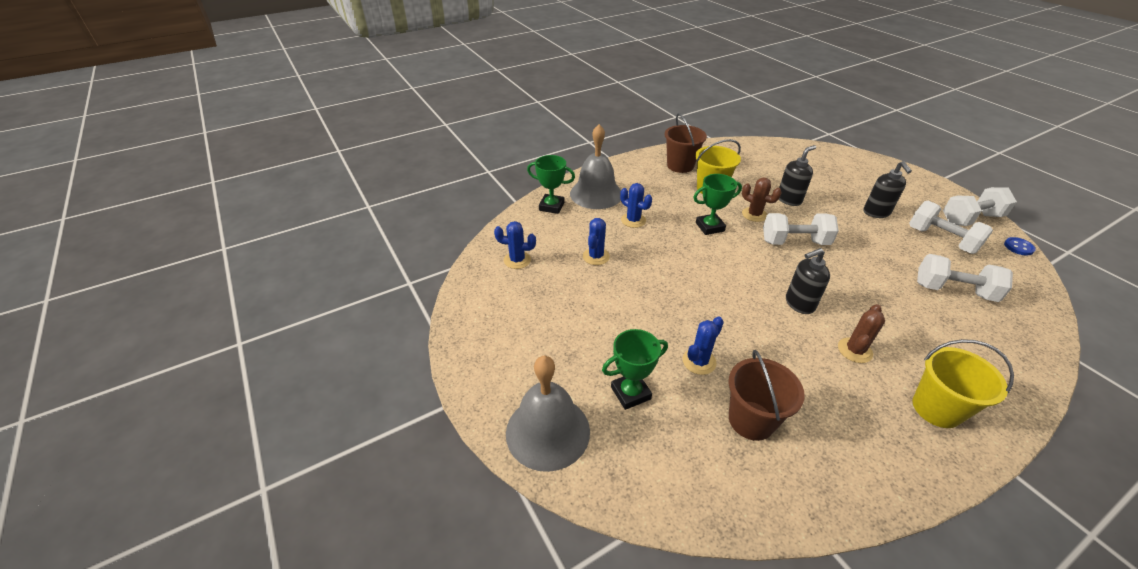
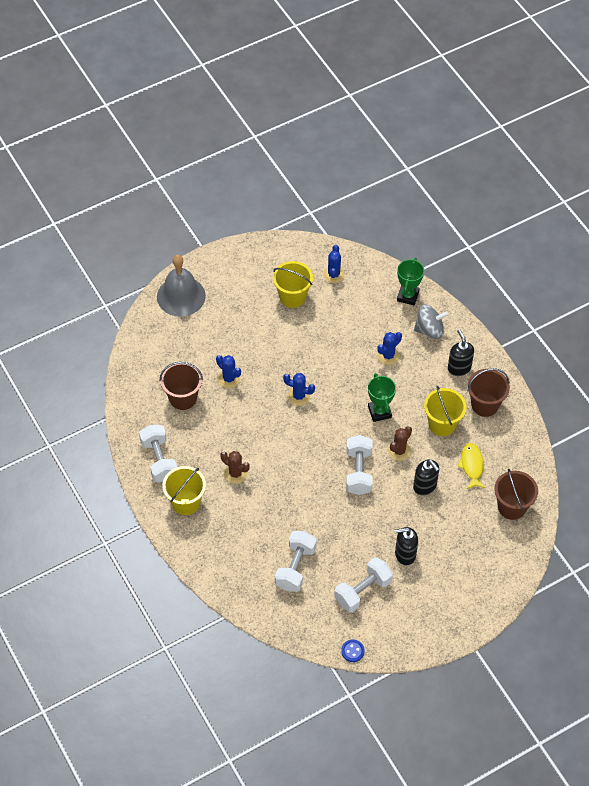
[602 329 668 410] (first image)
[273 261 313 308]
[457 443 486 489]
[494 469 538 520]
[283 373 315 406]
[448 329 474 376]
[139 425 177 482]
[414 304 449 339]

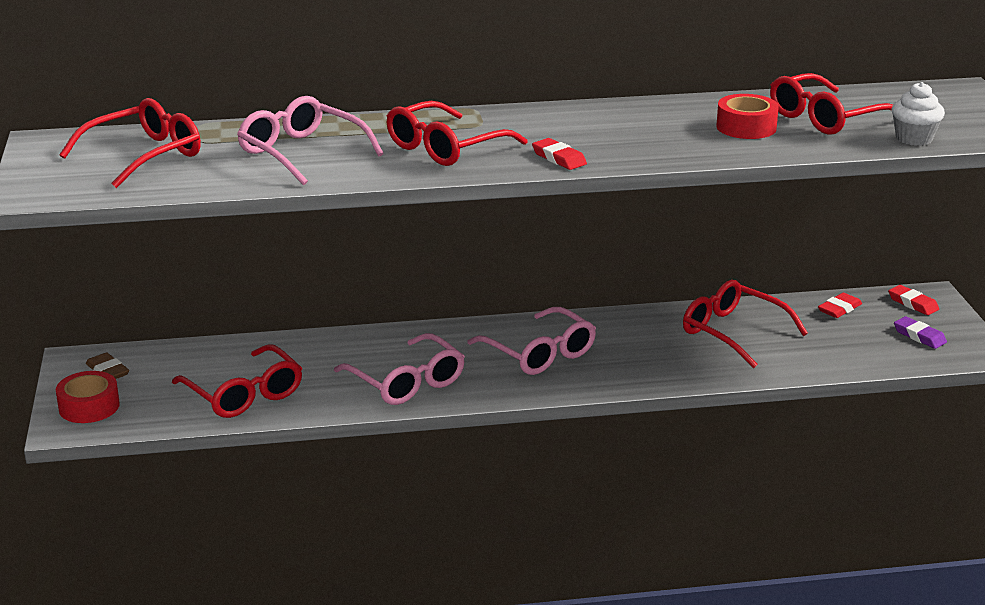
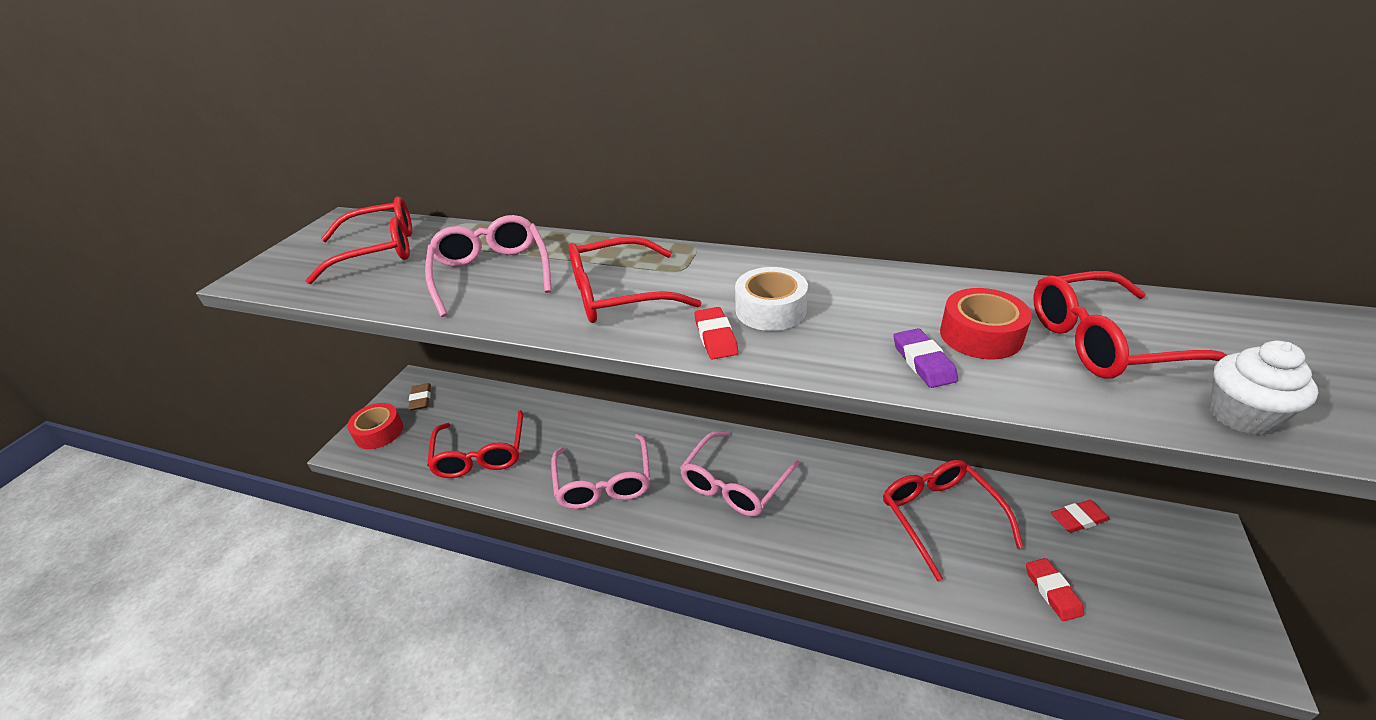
[735 267 808 331]
[1026 558 1085 621]
[893 328 958 388]
[680 431 800 517]

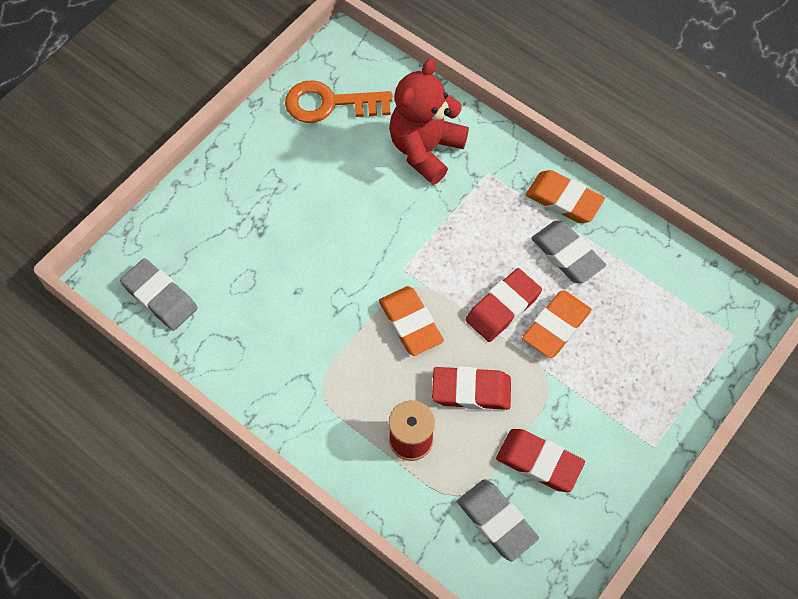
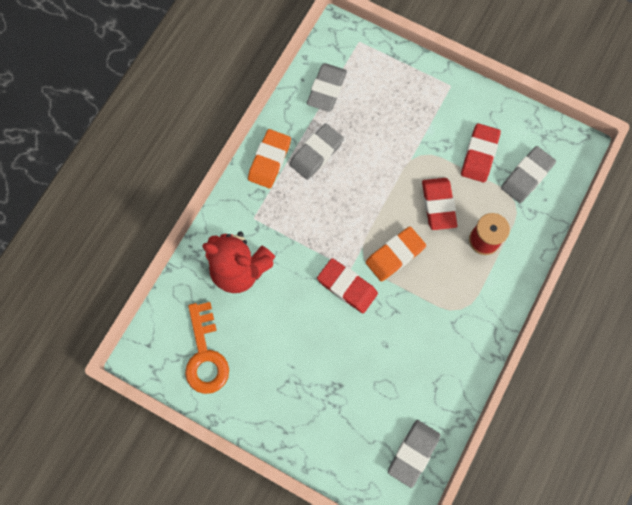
[522 290 592 358] (first image)
[307 63 347 112]
[317 258 378 313]

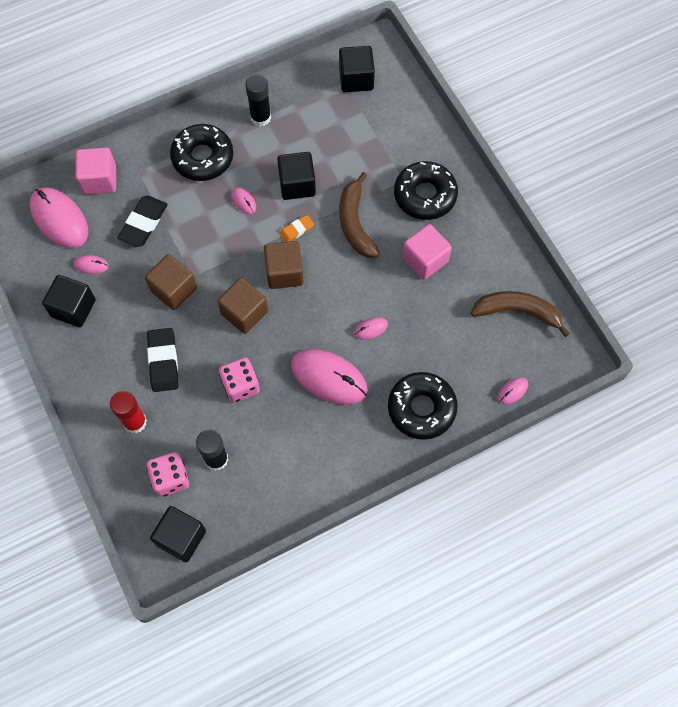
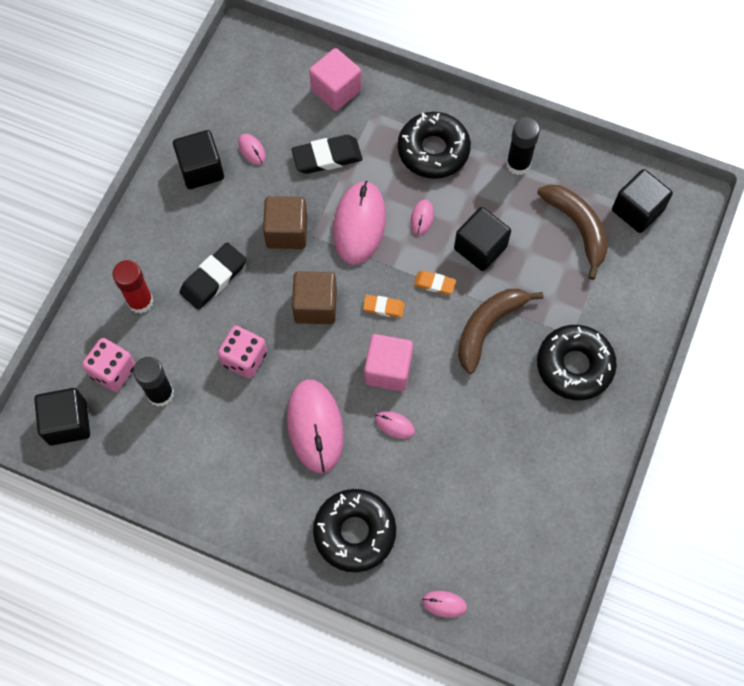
[333 181 386 265]
[364 334 413 391]
[537 184 608 280]
[363 295 405 318]

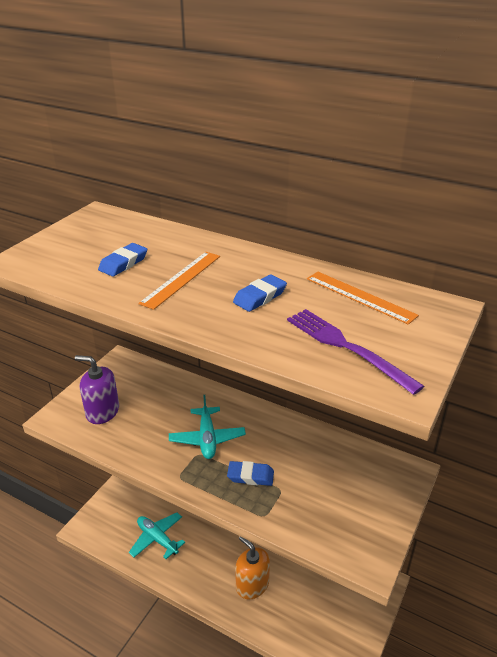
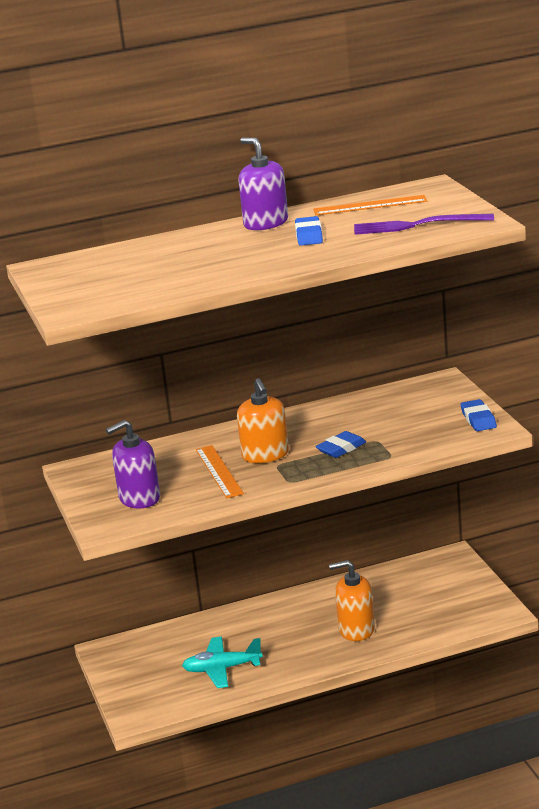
[238 138 288 230]
[461 399 497 431]
[196 445 244 498]
[237 378 289 463]

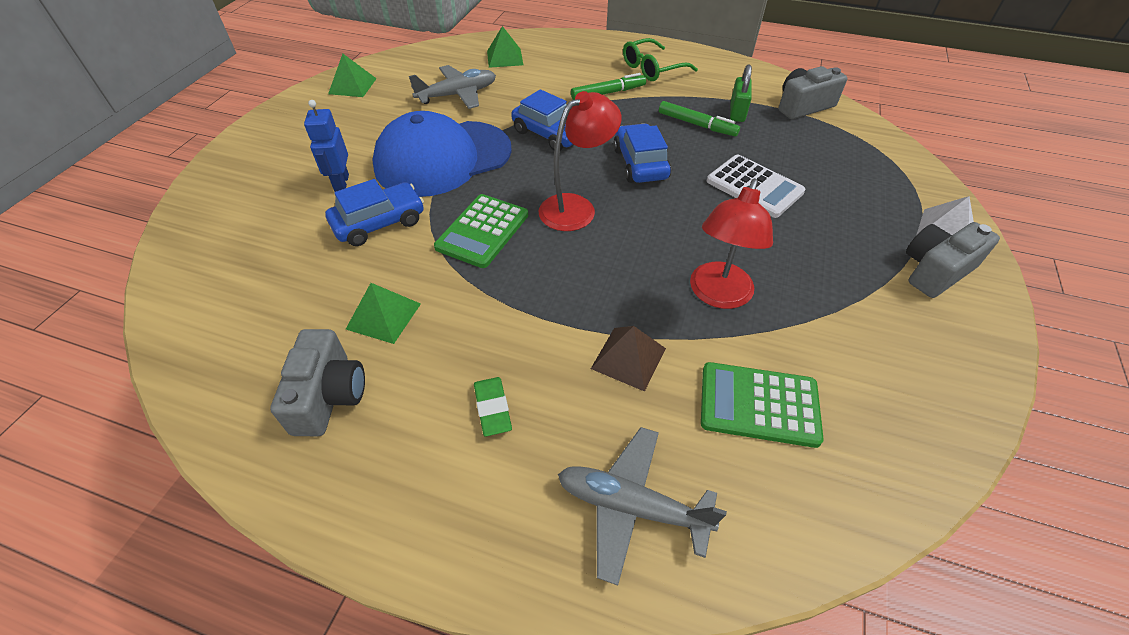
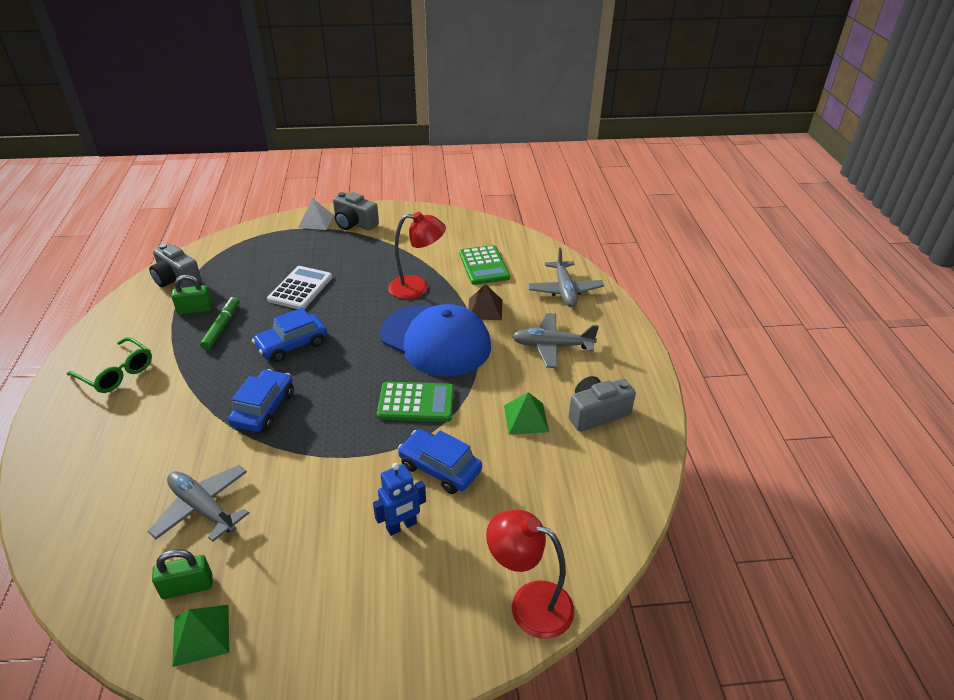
[487 26 523 68] (first image)
[571 73 646 100] (first image)
[152 549 213 599]
[380 304 491 376]
[486 510 574 639]
[512 313 599 368]

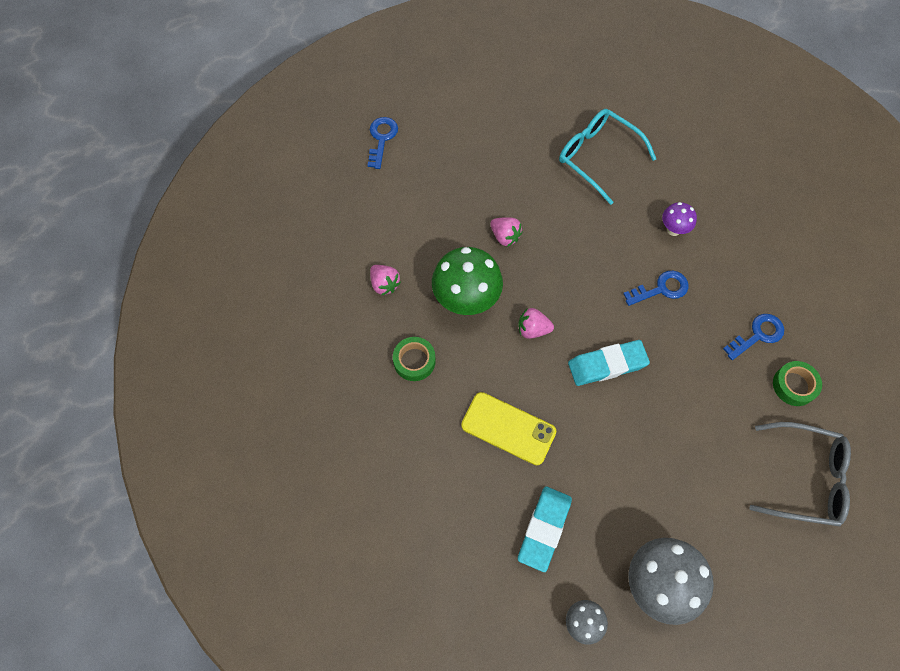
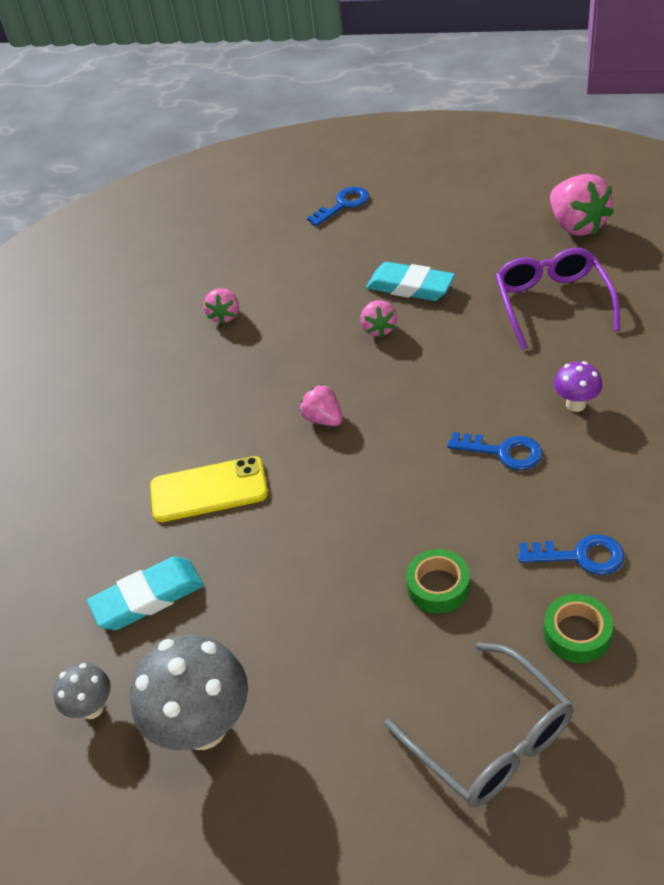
[432 247 503 315] (first image)
[550 174 614 236]
[406 549 470 613]
[366 262 455 301]
[495 248 620 349]
[150 456 268 522]

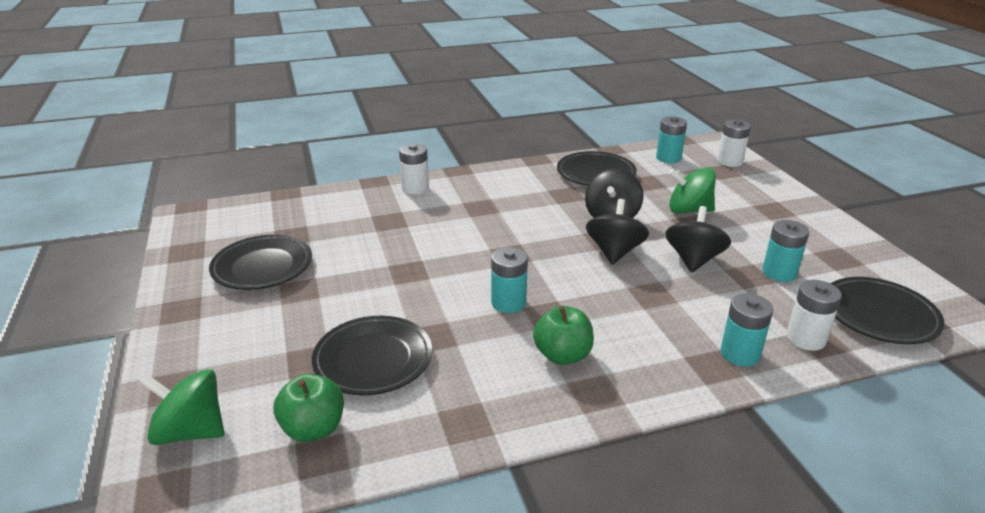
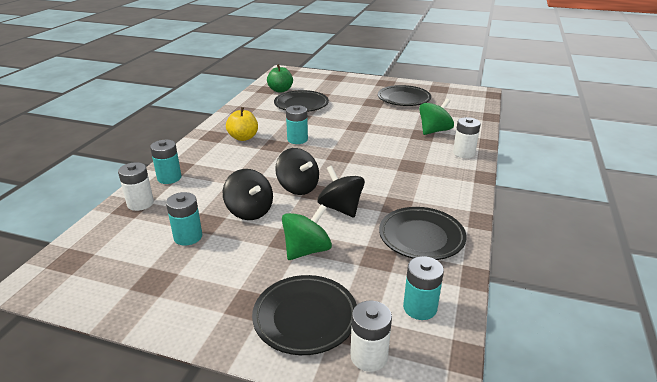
[419 98 454 135]
[252 275 357 355]
[226 107 258 141]

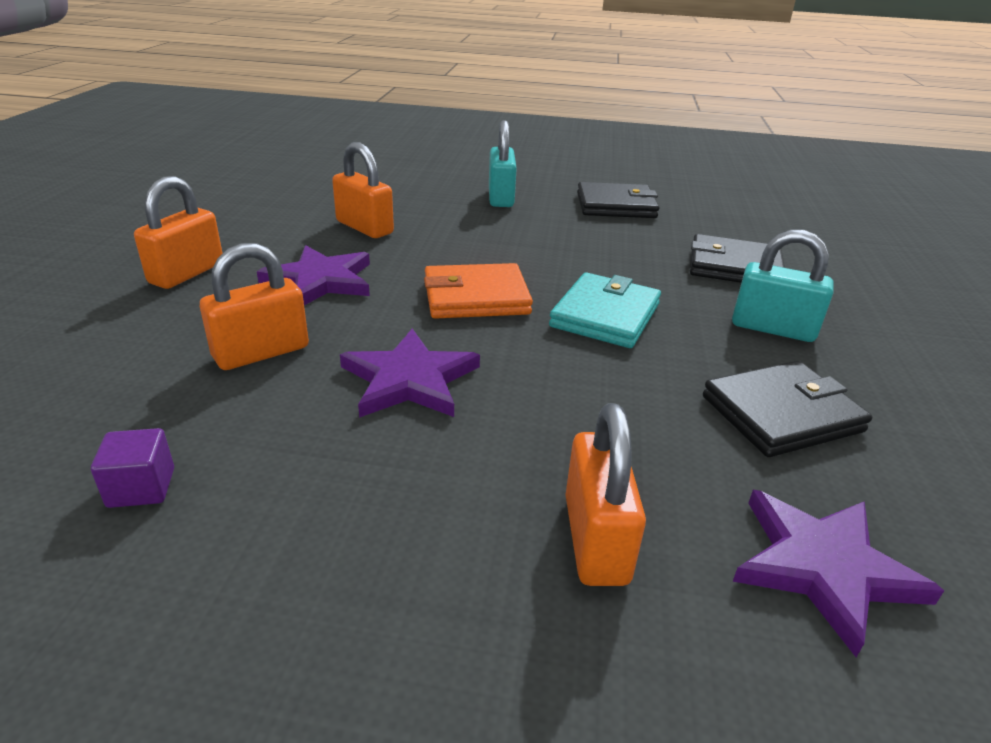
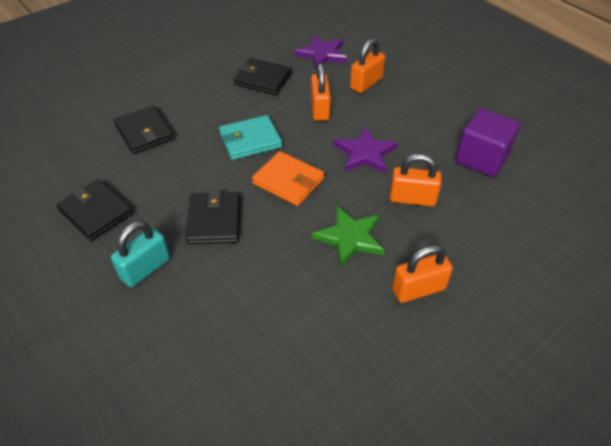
[732 230 833 342] (first image)
[185 190 241 244]
[311 63 331 121]
[312 206 385 267]
[455 108 520 177]

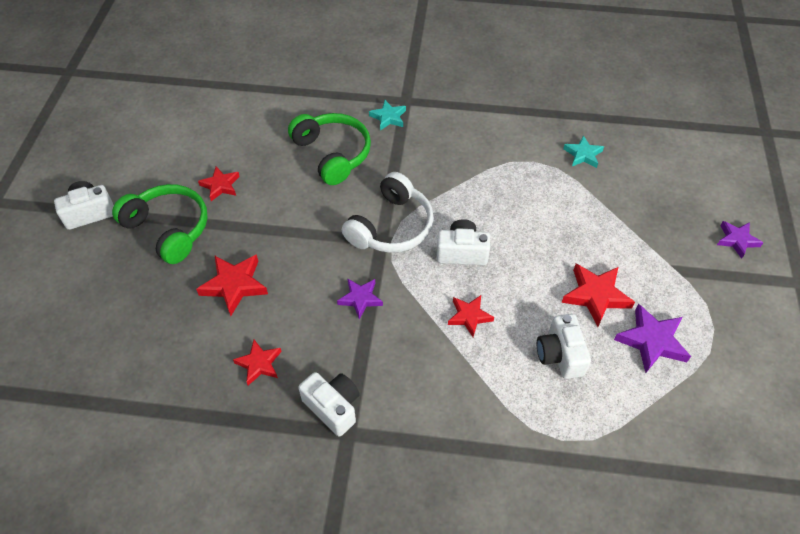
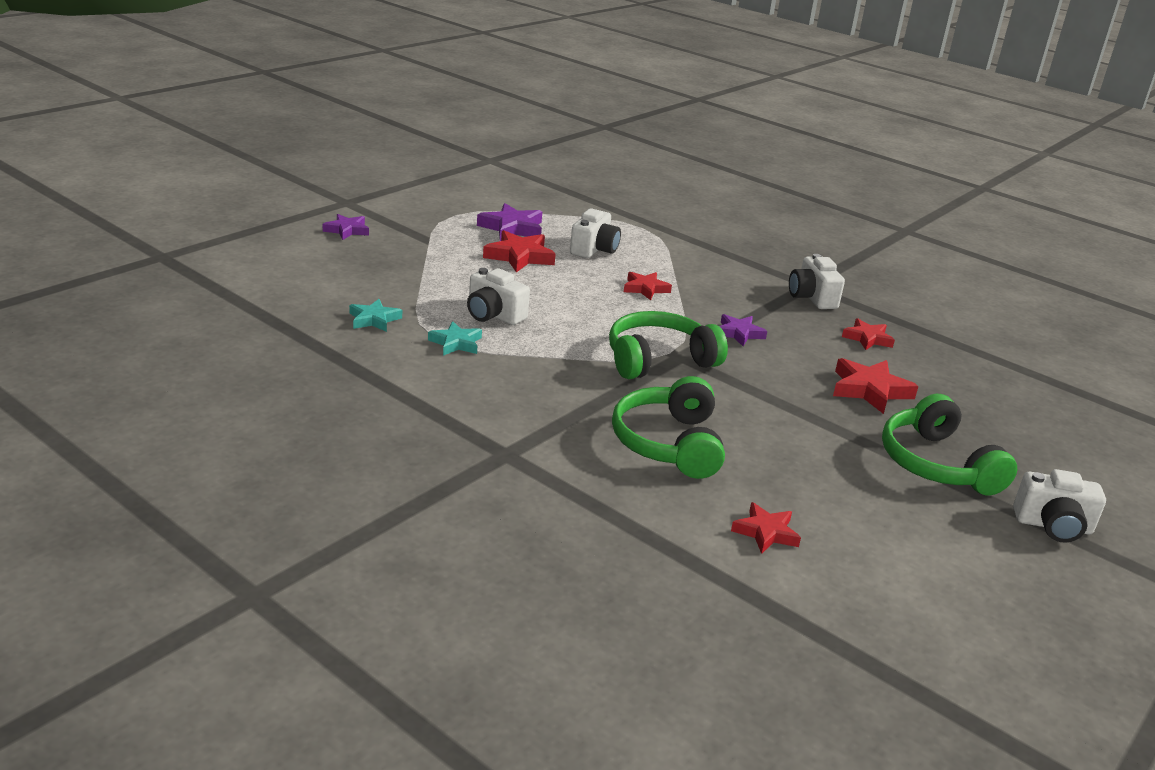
[731 502 801 554]
[428 321 482 355]
[467 268 530 325]
[609 311 728 379]

